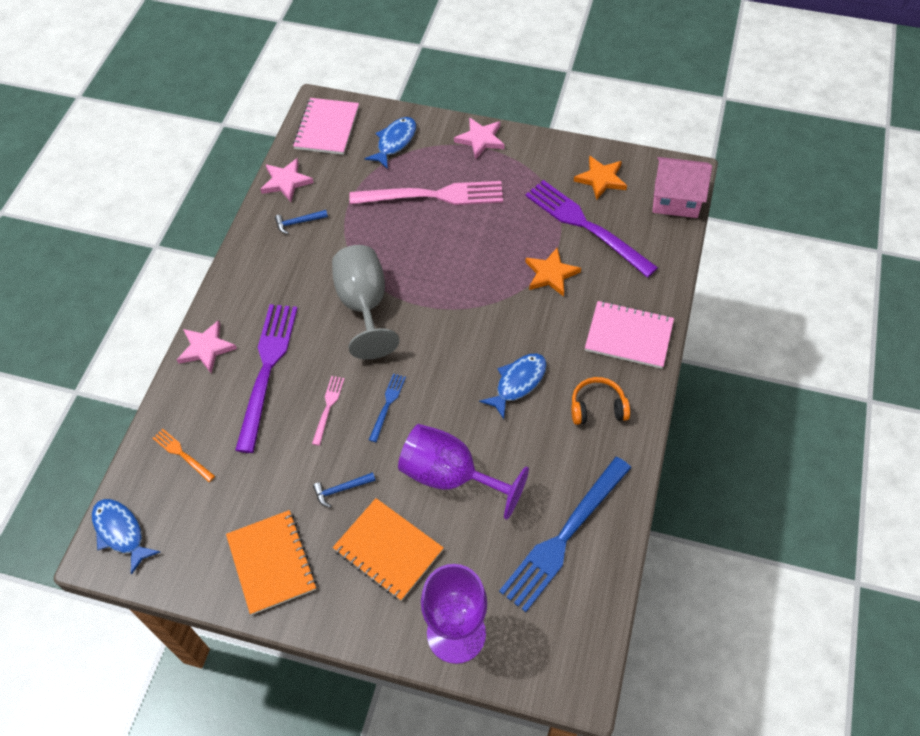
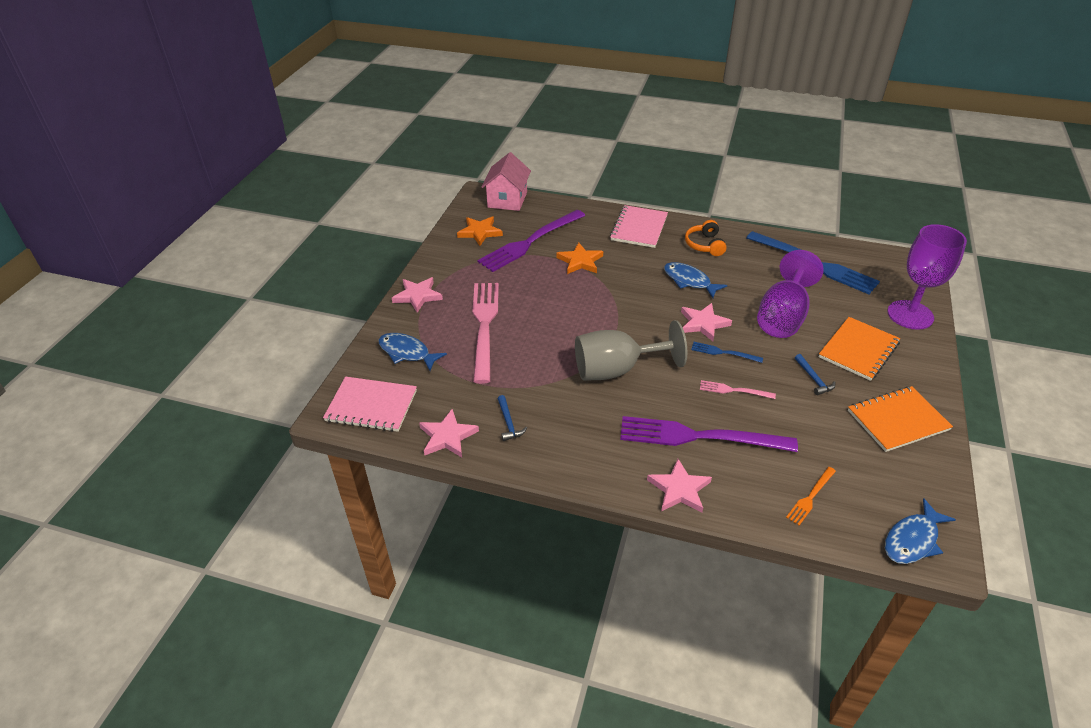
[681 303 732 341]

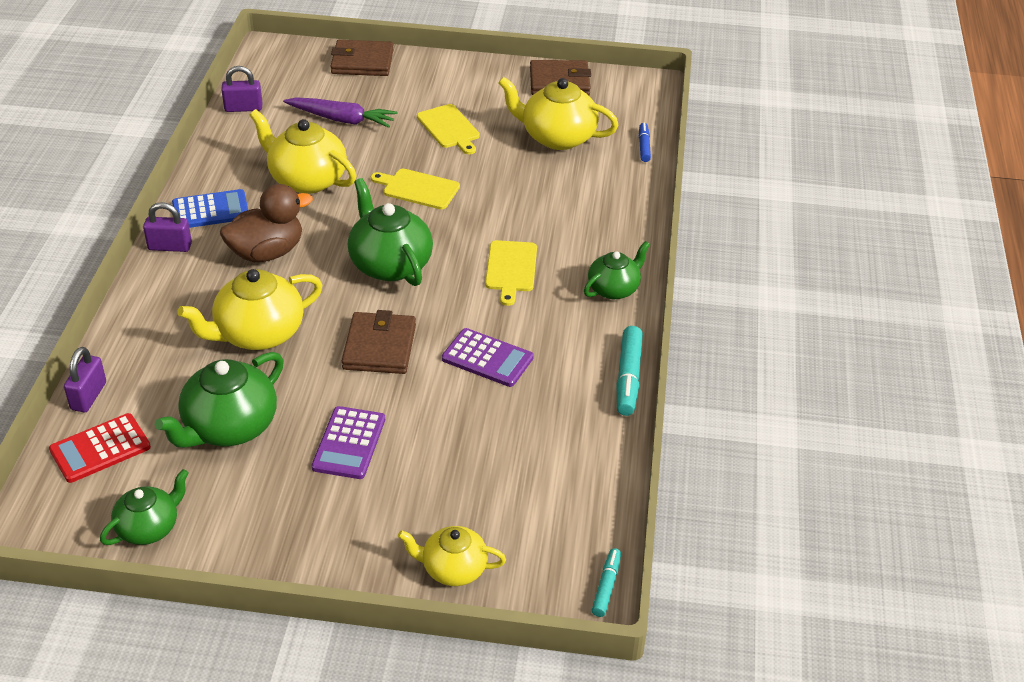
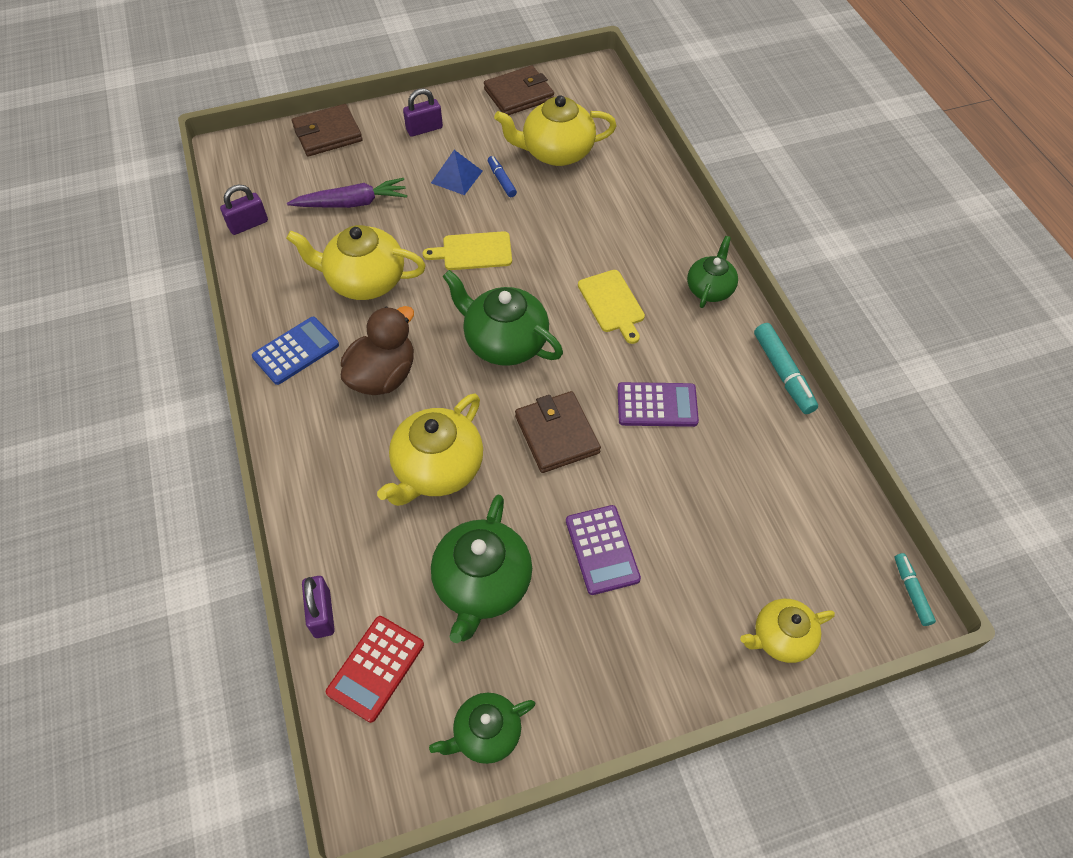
[403 88 443 137]
[488 156 517 197]
[431 150 483 195]
[429 693 535 764]

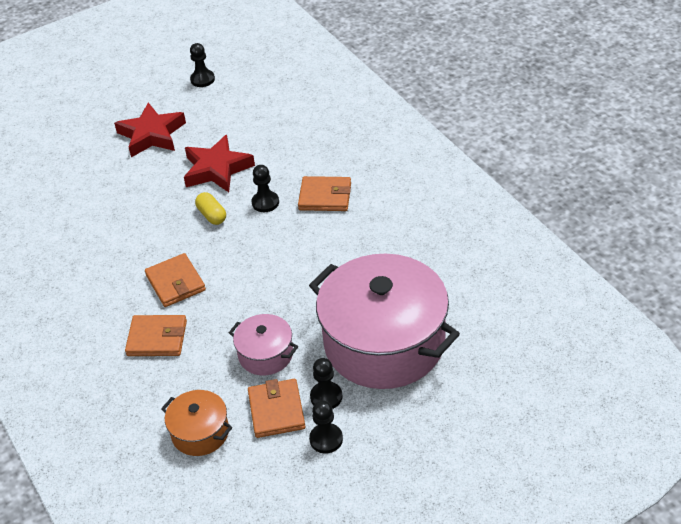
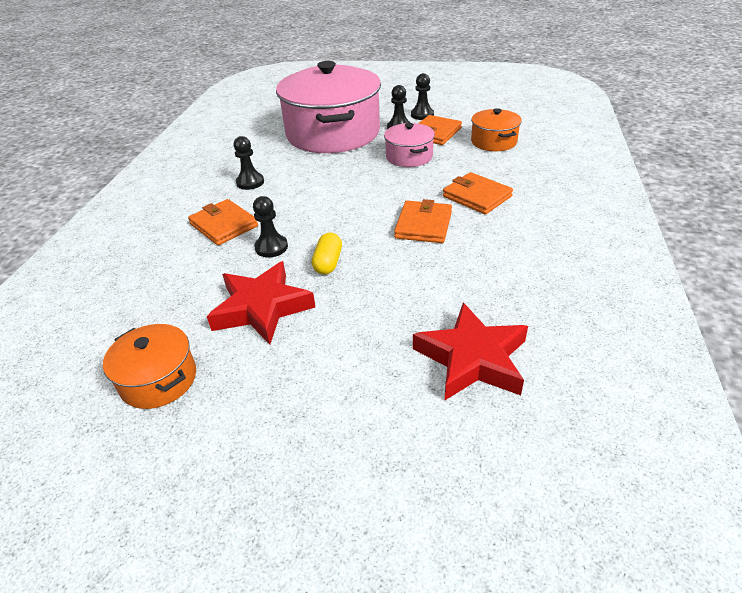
[103 324 196 409]
[413 303 528 401]
[234 136 264 190]

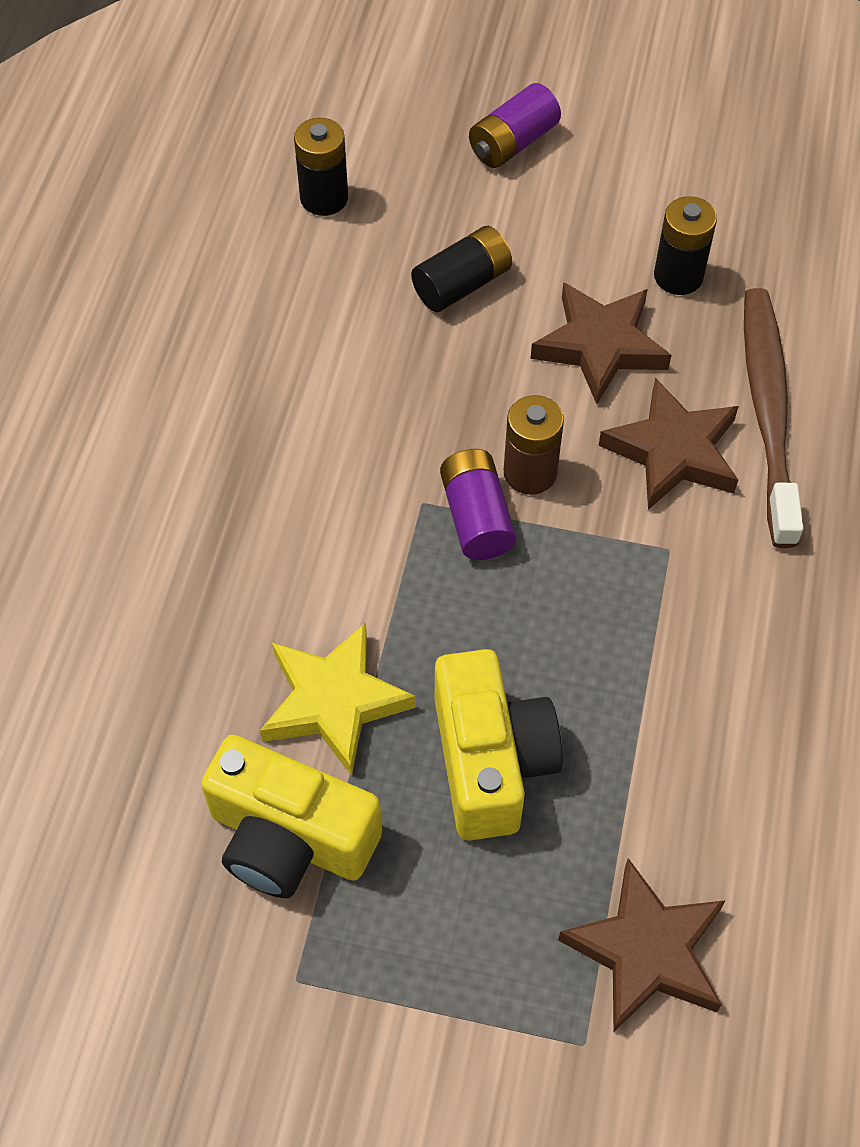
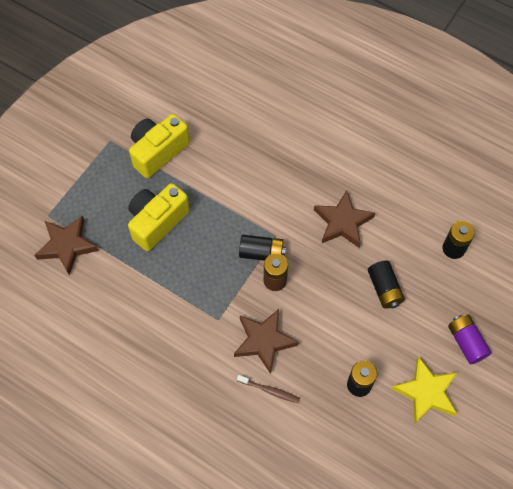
[392 356 457 424]
[314 190 375 248]
[239 235 286 261]
[128 183 190 251]
[237 375 300 403]

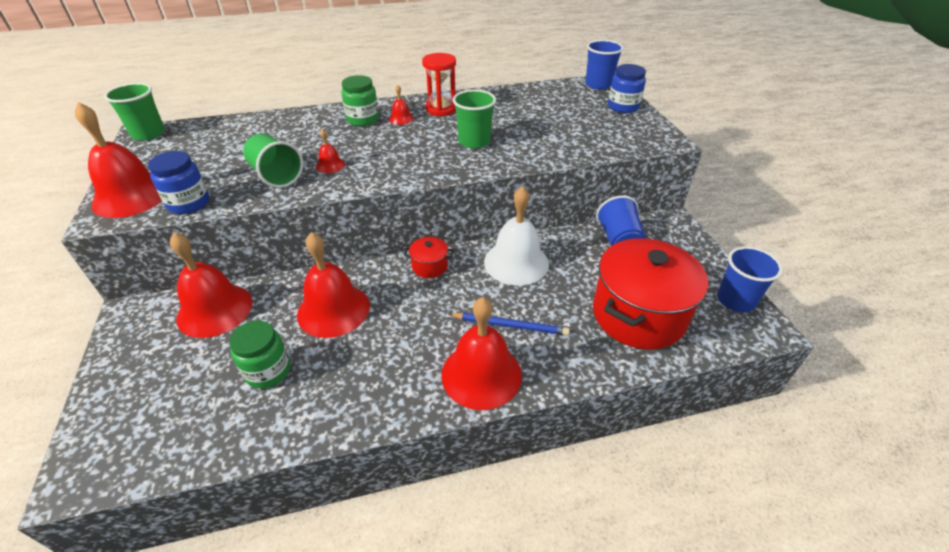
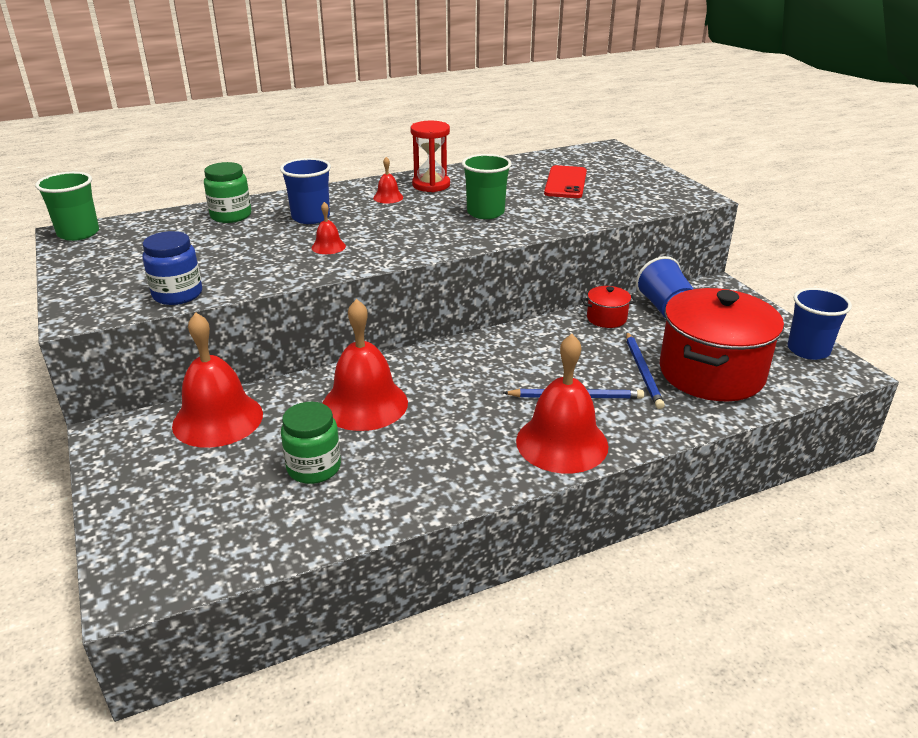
[75 102 162 218] (first image)
[243 134 303 188] (first image)
[484 186 549 286] (first image)
[608 64 646 113] (first image)
[544 165 587 198]
[626 332 665 409]
[204 162 251 223]
[581 286 637 328]
[280 158 331 224]

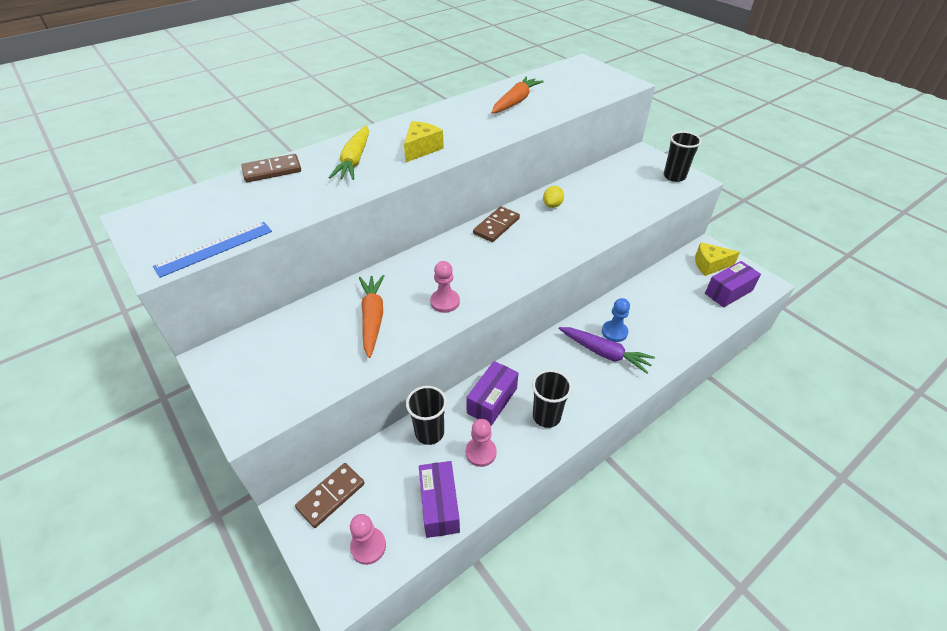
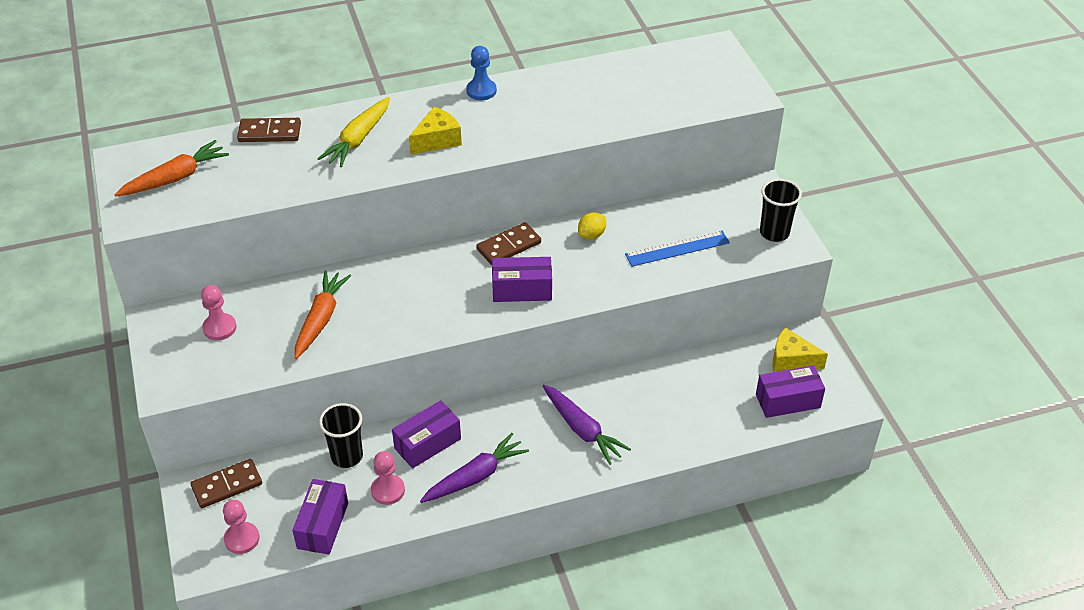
[492 257 552 302]
[625 231 730 267]
[201 285 237 340]
[114 140 229 197]
[466 46 497 100]
[420 433 529 503]

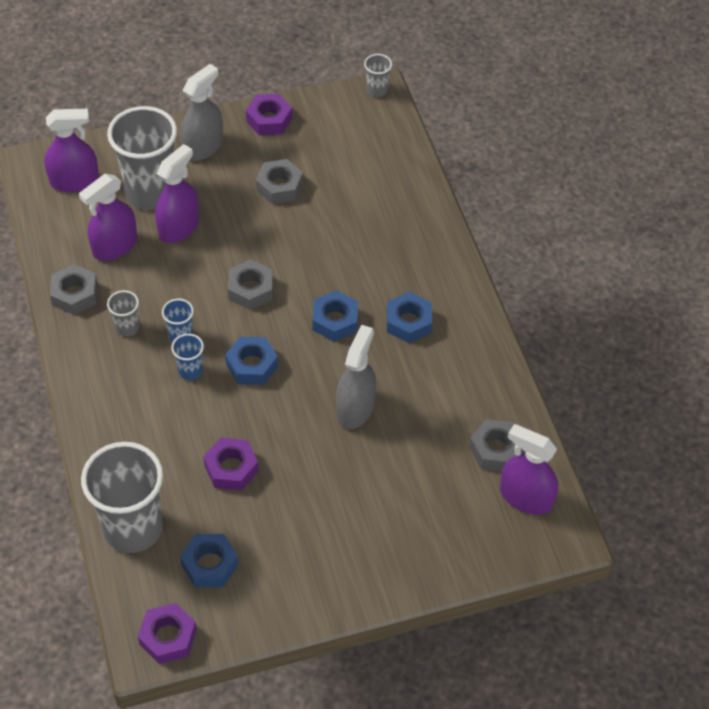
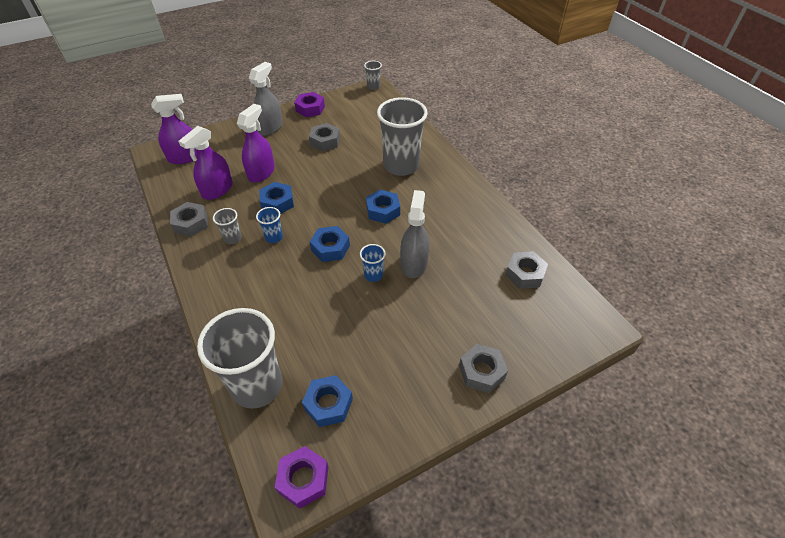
[203 438 258 491] (first image)
[500 424 558 515] (first image)
[377 97 428 176]
[360 244 385 282]
[459 344 508 393]
[259 182 294 214]

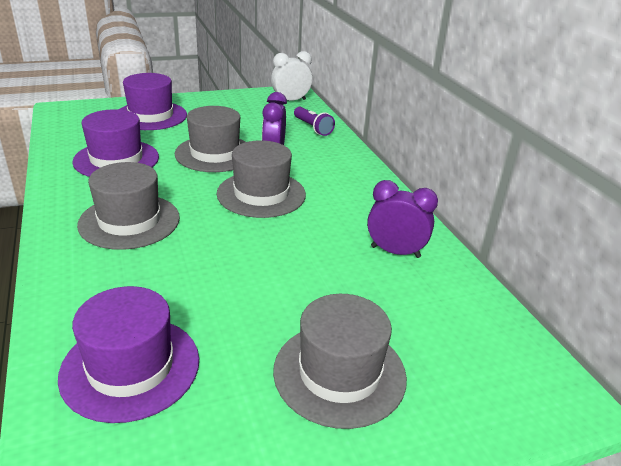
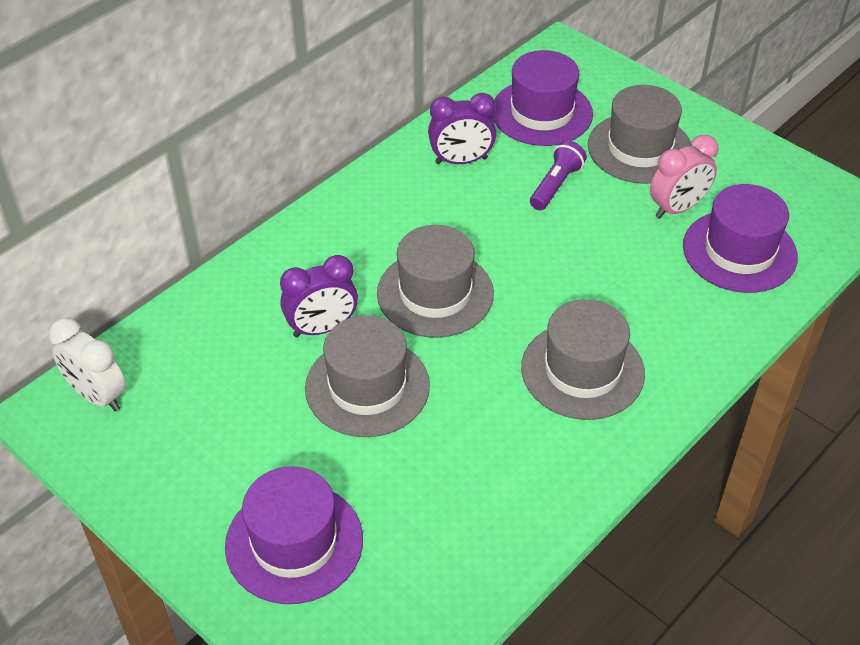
[650 135 718 219]
[492 50 593 146]
[530 140 587 210]
[428 93 496 164]

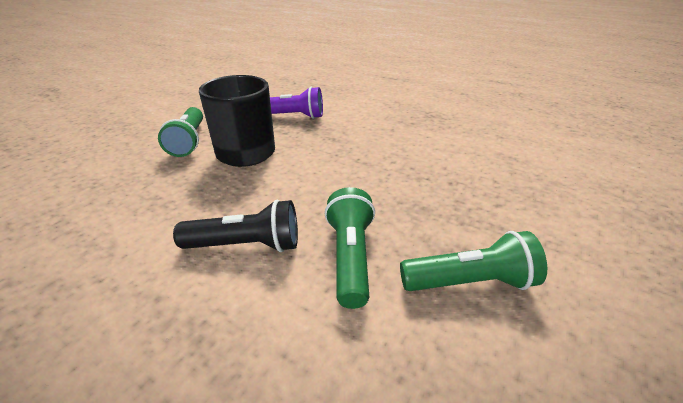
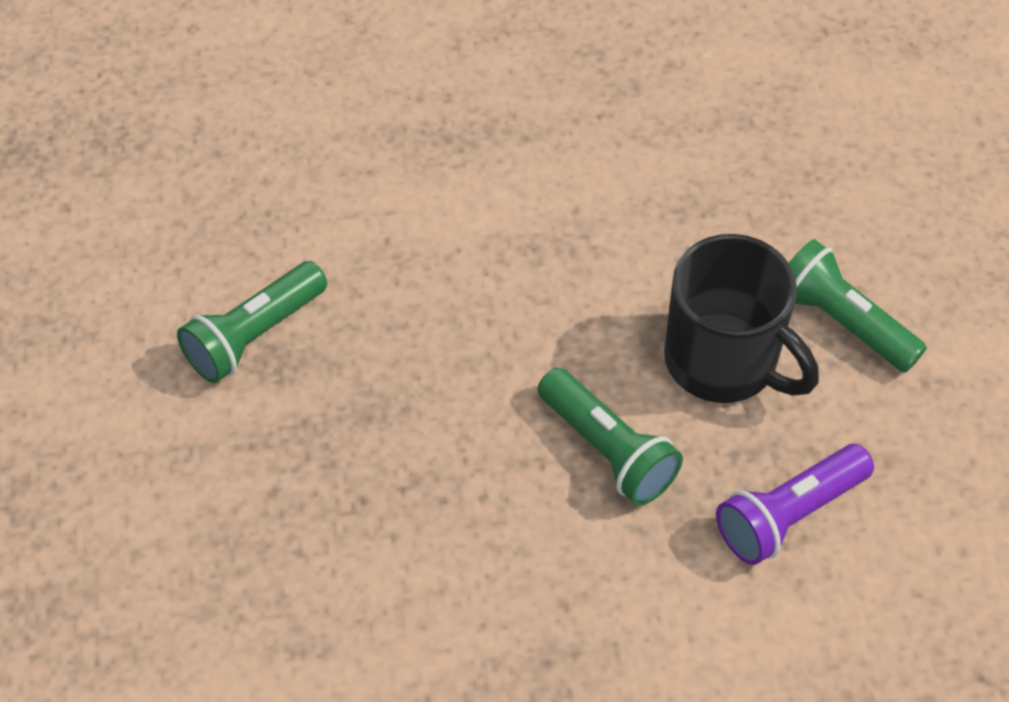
[173 200 298 252] (first image)
[538 368 683 505]

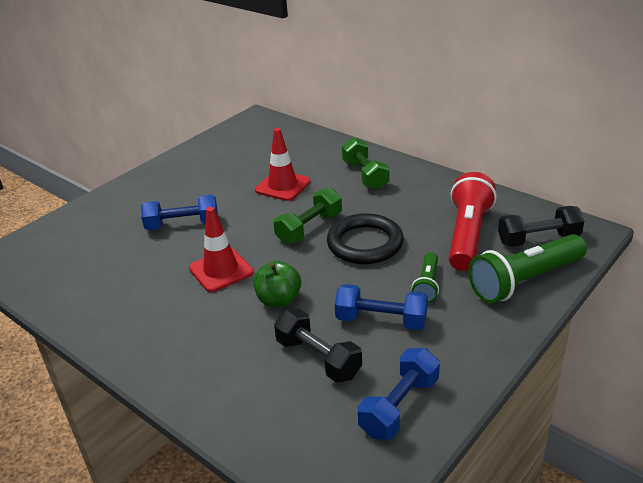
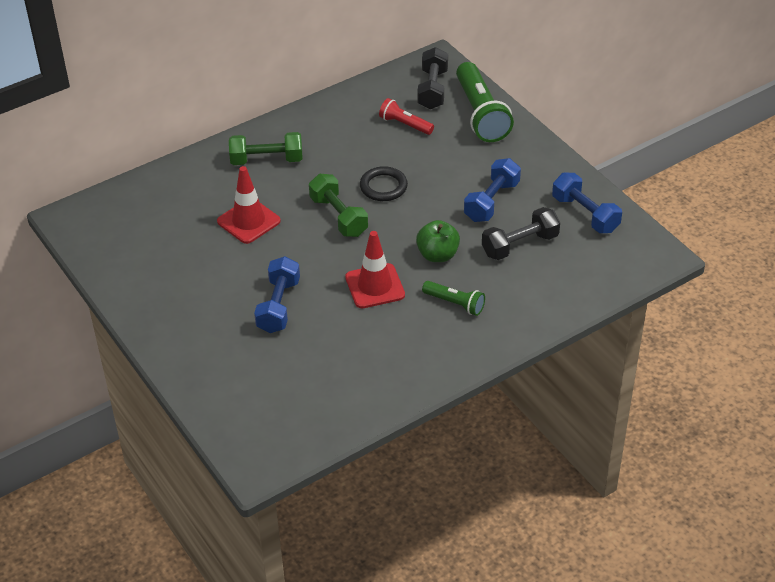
[422 281 485 316]
[360 166 408 201]
[379 98 434 135]

